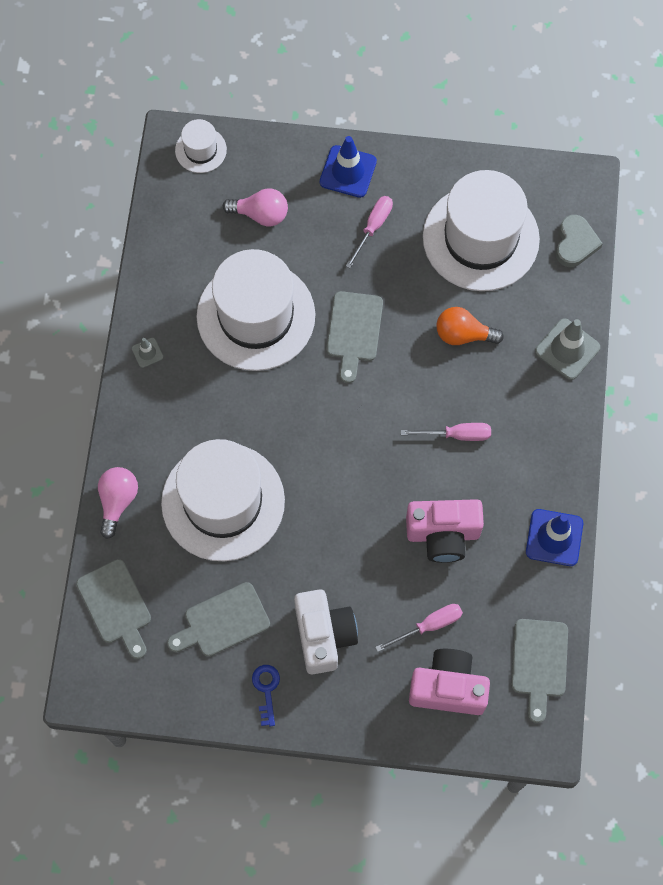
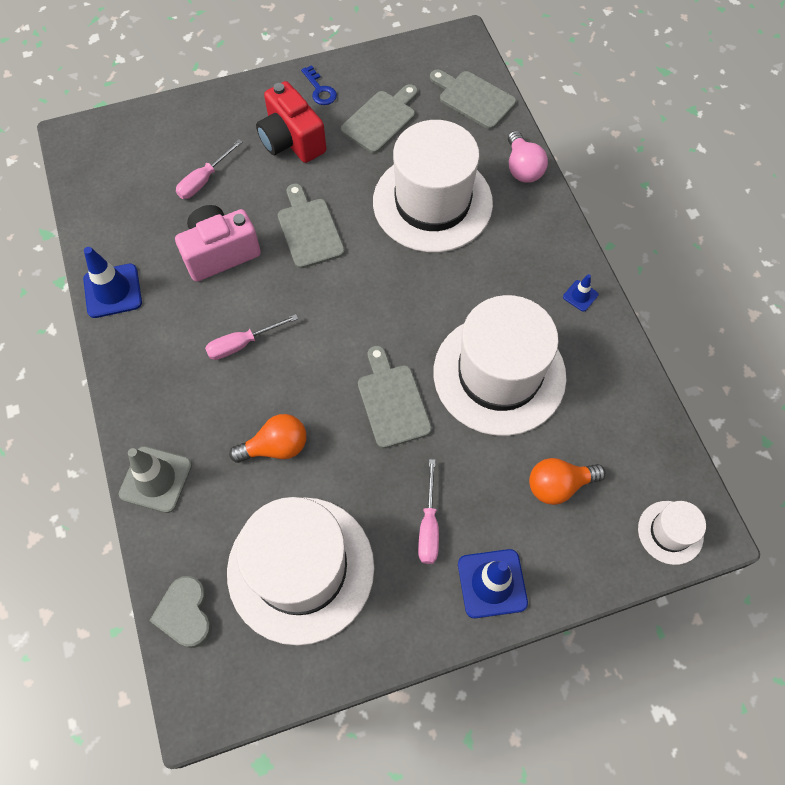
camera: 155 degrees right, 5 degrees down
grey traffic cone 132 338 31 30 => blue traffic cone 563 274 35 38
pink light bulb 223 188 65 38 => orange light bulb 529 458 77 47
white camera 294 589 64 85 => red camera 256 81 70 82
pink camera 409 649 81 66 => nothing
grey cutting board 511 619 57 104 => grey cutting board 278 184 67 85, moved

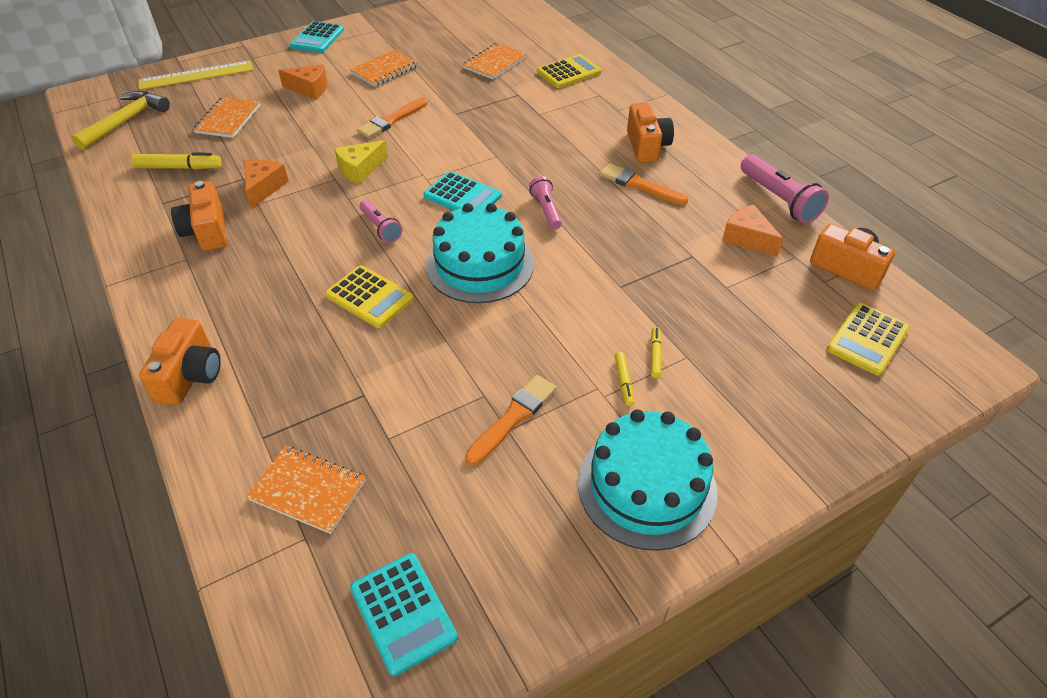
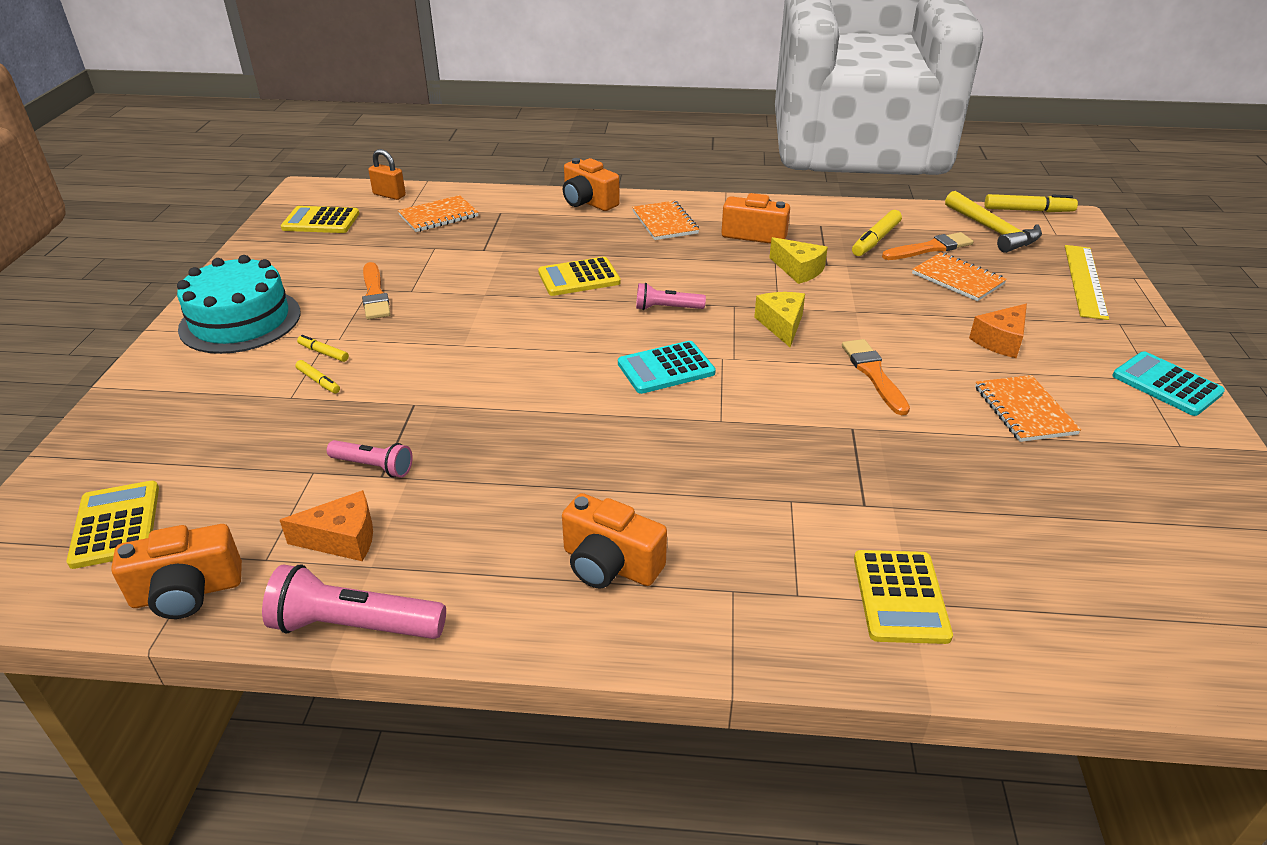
camera: 125 degrees right, 10 degrees down
orange cheese 244 159 45 50 => yellow cheese 769 237 59 47
turquoise calculator 350 553 108 123 => yellow calculator 281 206 78 27
turquoise cake 426 203 108 100 => nothing
orange notebook 463 43 64 36 => orange notebook 632 201 67 39, moved
pink flashlight 529 176 33 54 => pink flashlight 327 440 86 38, moved
orange brush 599 163 89 42 => orange brush 882 232 91 28, moved
nothing => orange padlock 368 149 38 51
nothing => yellow marker 985 194 93 18

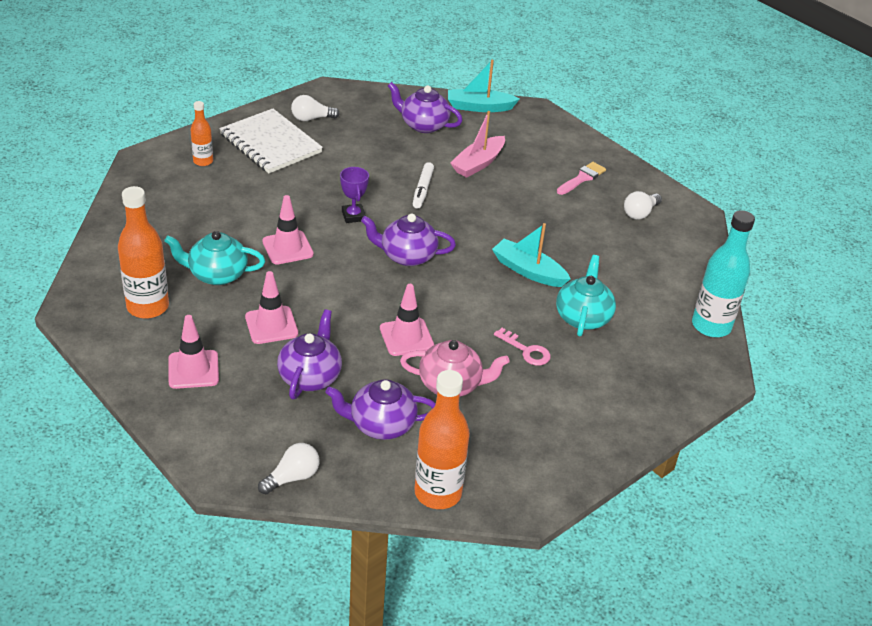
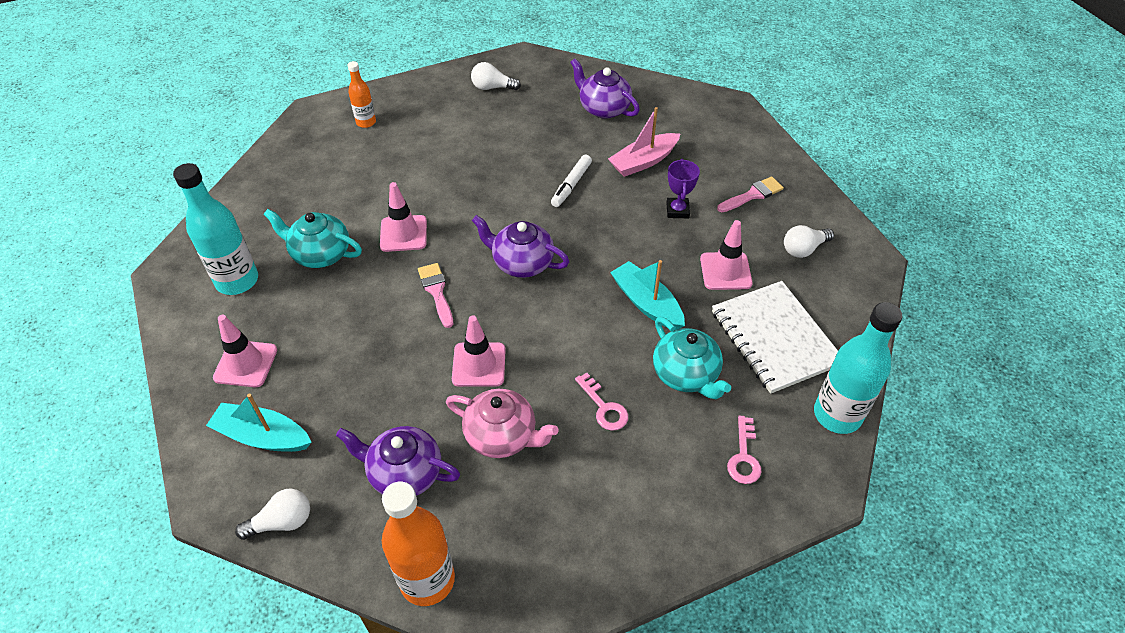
camera: 20 degrees right, 10 degrees up
orange bottle 118 186 51 133 => turquoise bottle 173 163 85 132
white notebook 219 108 104 65 => white notebook 712 281 126 113, moved
pink traffic cone 245 271 53 73 => pink traffic cone 700 220 53 70, moved
purple teapot 277 309 65 90 => nothing
purple trophy 340 167 29 56 => purple trophy 666 159 34 59, moved
turquoise boat 448 60 72 52 => turquoise boat 206 394 105 58, moved
turquoise teapot 556 255 60 81 => turquoise teapot 653 316 78 83, 120 degrees clockwise
nothing => pink brush 418 263 35 65
nothing => pink key 727 416 35 68

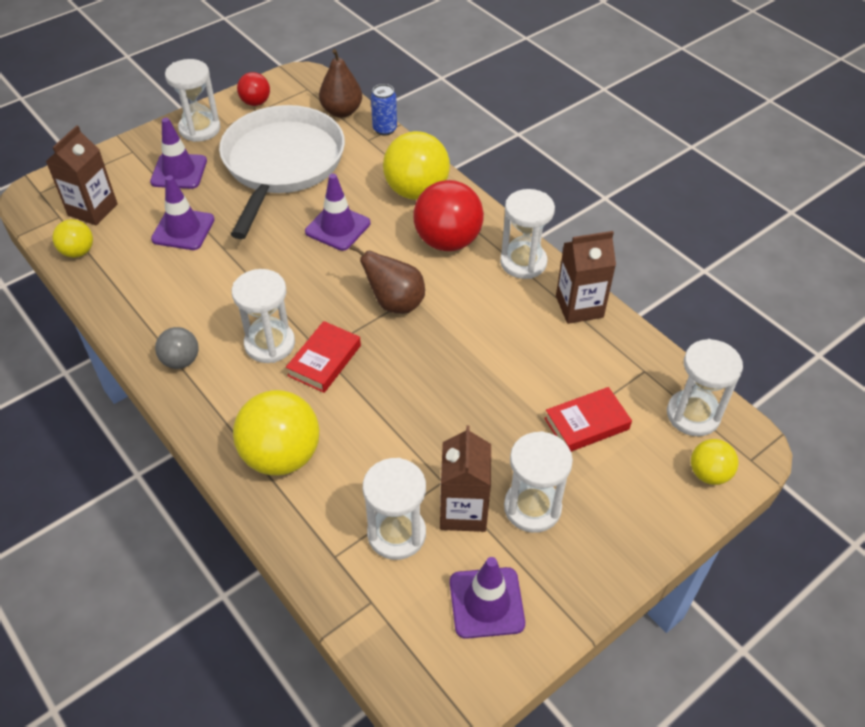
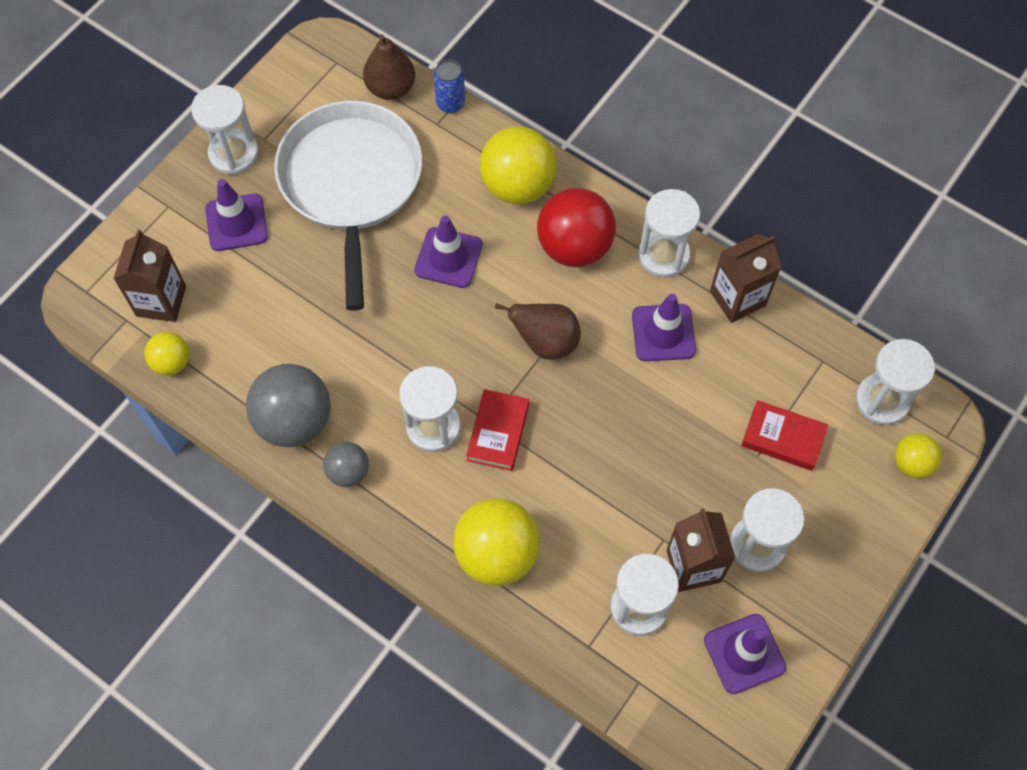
camera: 15 degrees left, 15 degrees up
purple traffic cone 151 175 64 75 => purple traffic cone 632 293 64 68, moved
red ball 237 72 33 34 => nothing
red book 544 387 88 65 => red book 741 400 87 71, 60 degrees clockwise
nothing => grey ball 246 364 85 83

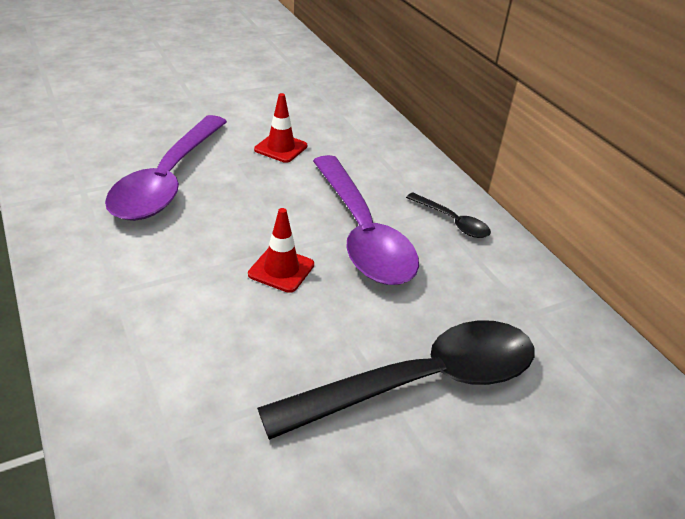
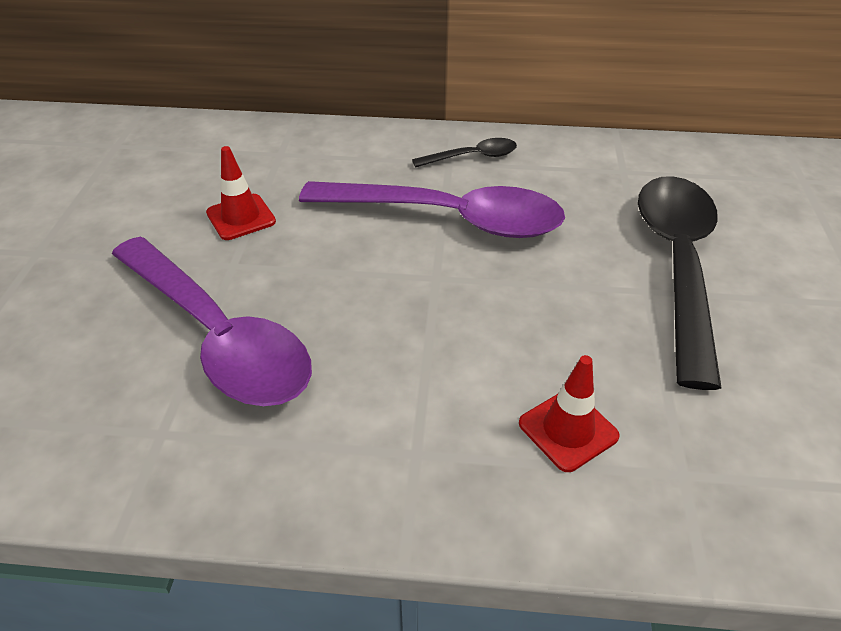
camera: 55 degrees left, 5 degrees up
red traffic cone 248 208 66 85 => red traffic cone 519 355 101 117, moved

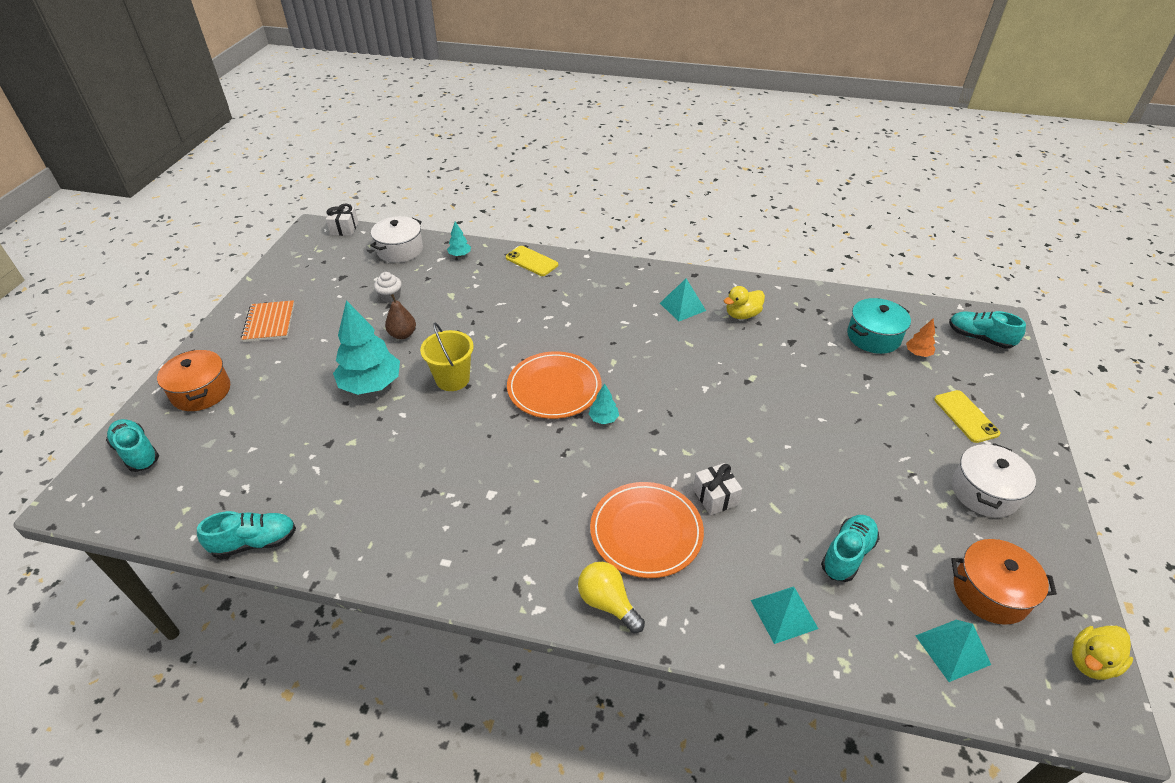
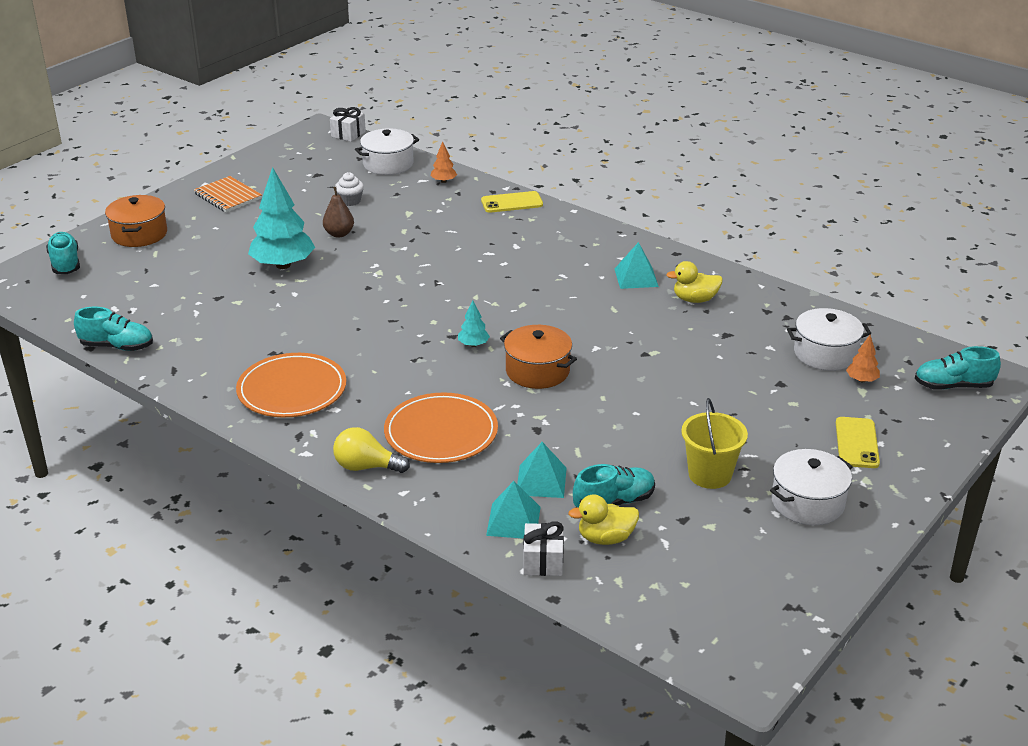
camera: 25 degrees right, 10 degrees down
orange notebook 241 300 53 42 => orange notebook 194 176 68 36, 60 degrees counterclockwise
yellow bucket 420 322 54 69 => yellow bucket 681 398 67 91, moved
turquoise tree 447 222 24 35 => orange tree 431 141 26 42
yellow phone 506 246 52 30 => yellow phone 481 191 62 22, 75 degrees counterclockwise
orange plate 507 351 95 68 => orange plate 236 353 110 64, moved
yellow light bulb 578 562 67 71 => yellow light bulb 333 427 77 46, 60 degrees counterclockwise
white gift 693 463 49 52 => white gift 523 522 41 54, moved
turquoise pot 847 298 64 56 => white pot 787 308 84 63
turquoise pyramid 915 620 76 62 => turquoise pyramid 517 442 50 56, moved
turquoise shoe 949 311 77 38 => turquoise shoe 915 346 86 44, 60 degrees counterclockwise
orange pot 951 539 106 86 => orange pot 500 325 77 64, moved
yellow duck 1072 626 61 54 => yellow duck 568 494 71 51, moved

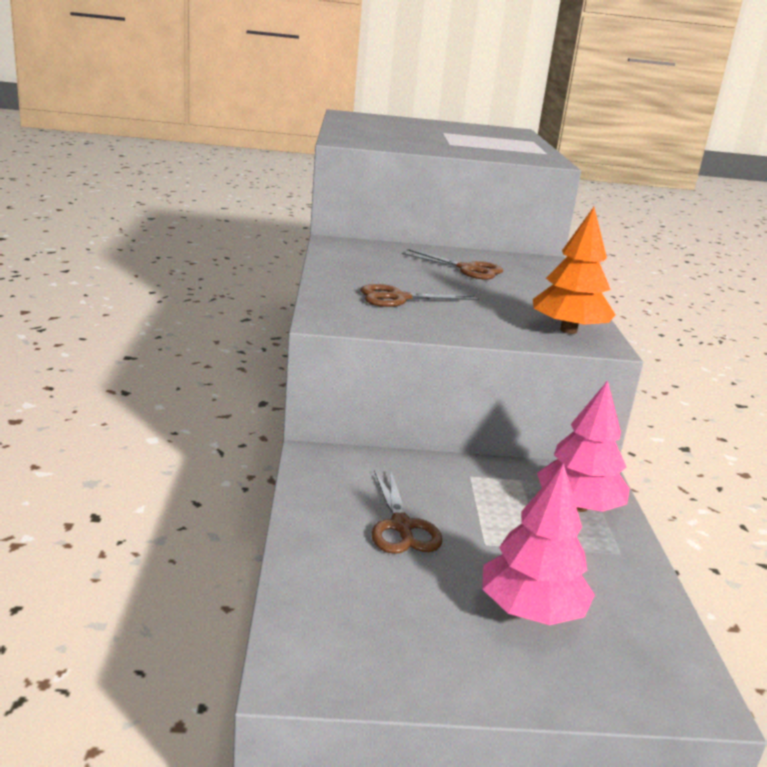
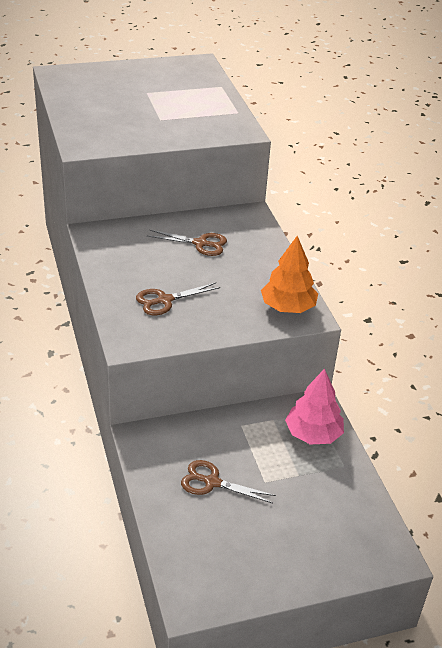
camera: 15 degrees left, 15 degrees up
brown scissors 372 469 71 85 => brown scissors 181 460 95 43, 135 degrees clockwise
pink tree 482 463 113 162 => nothing

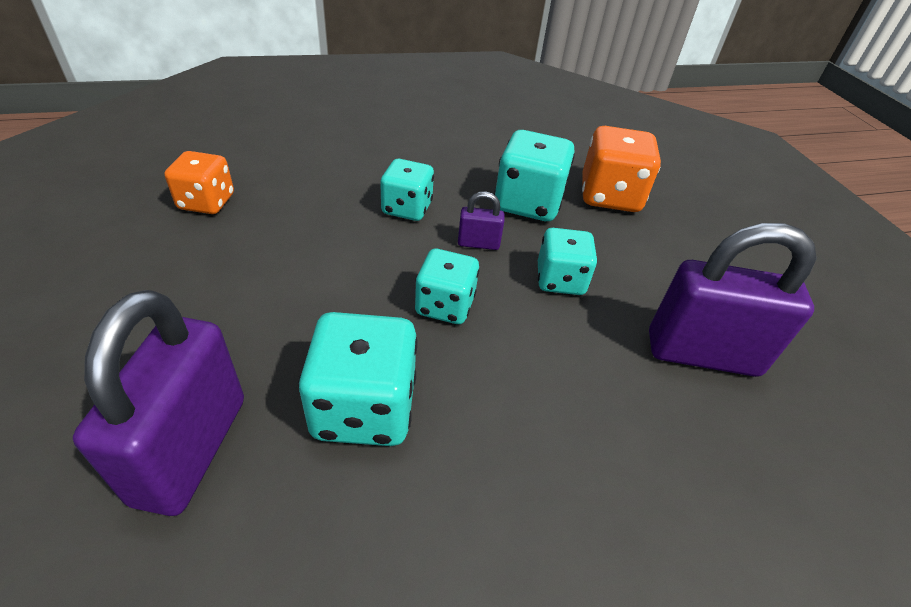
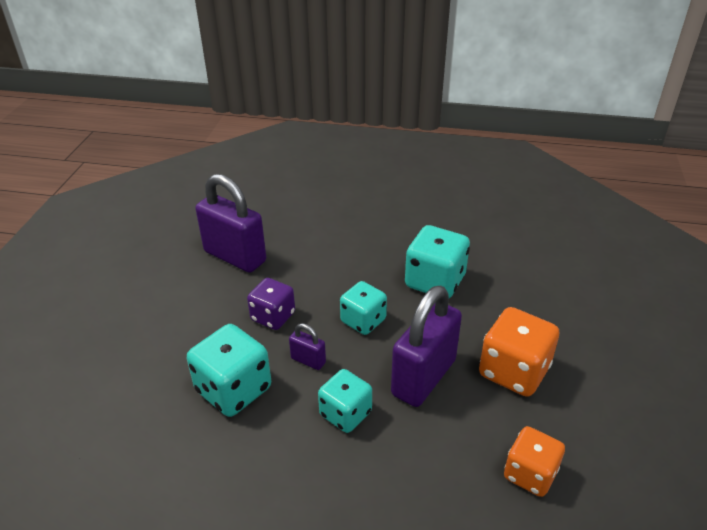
camera: 150 degrees left, 5 degrees down
purple padlock 73 290 171 226 => purple padlock 391 285 71 122, moved
turquoise dice 538 228 59 67 => purple dice 247 278 48 52
orange dice 582 126 79 86 => orange dice 479 307 80 90, moved

